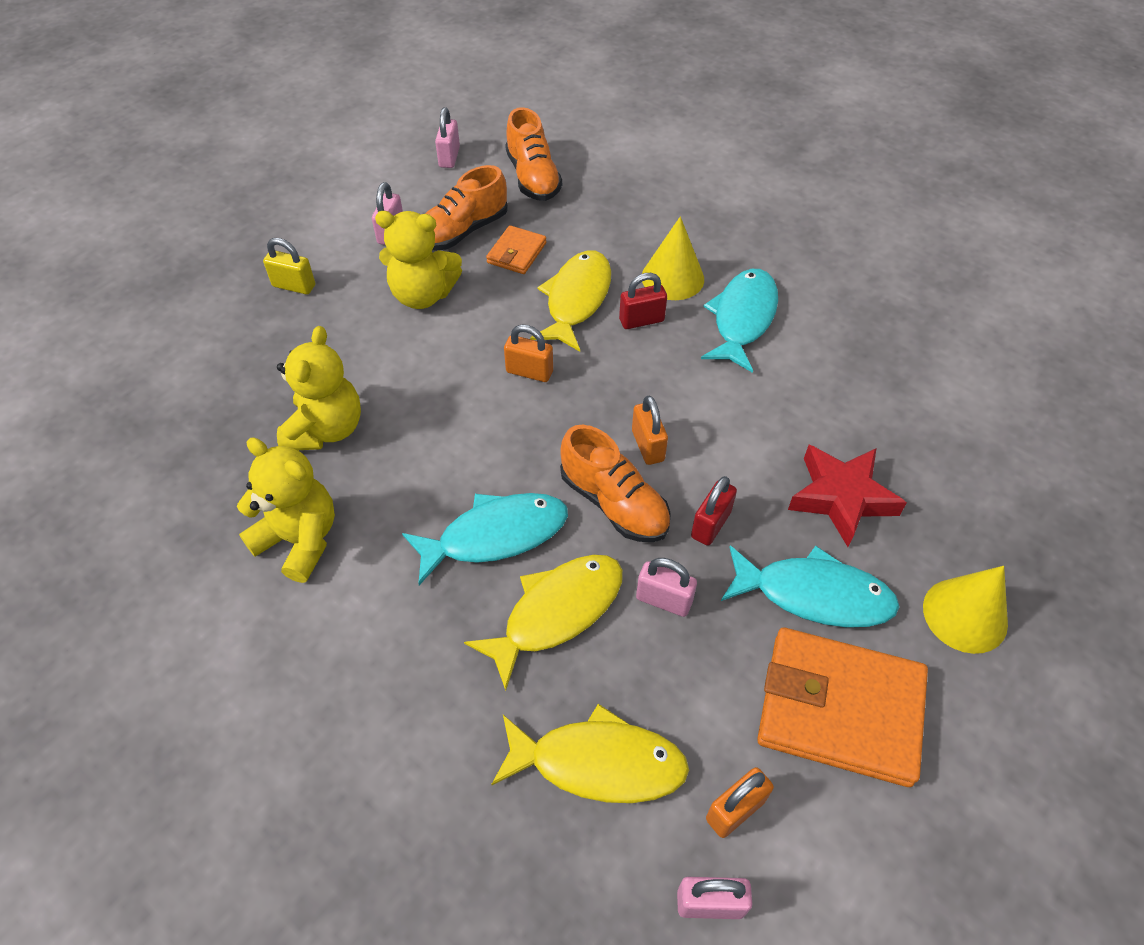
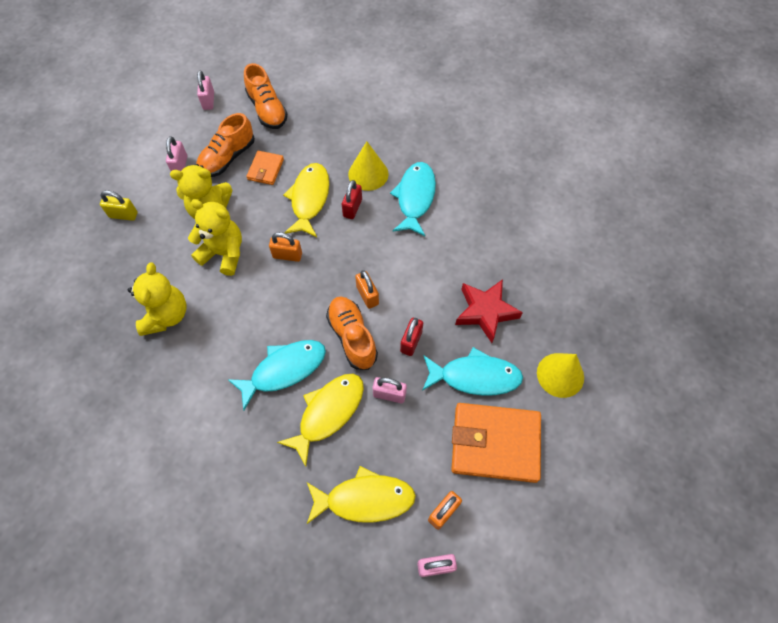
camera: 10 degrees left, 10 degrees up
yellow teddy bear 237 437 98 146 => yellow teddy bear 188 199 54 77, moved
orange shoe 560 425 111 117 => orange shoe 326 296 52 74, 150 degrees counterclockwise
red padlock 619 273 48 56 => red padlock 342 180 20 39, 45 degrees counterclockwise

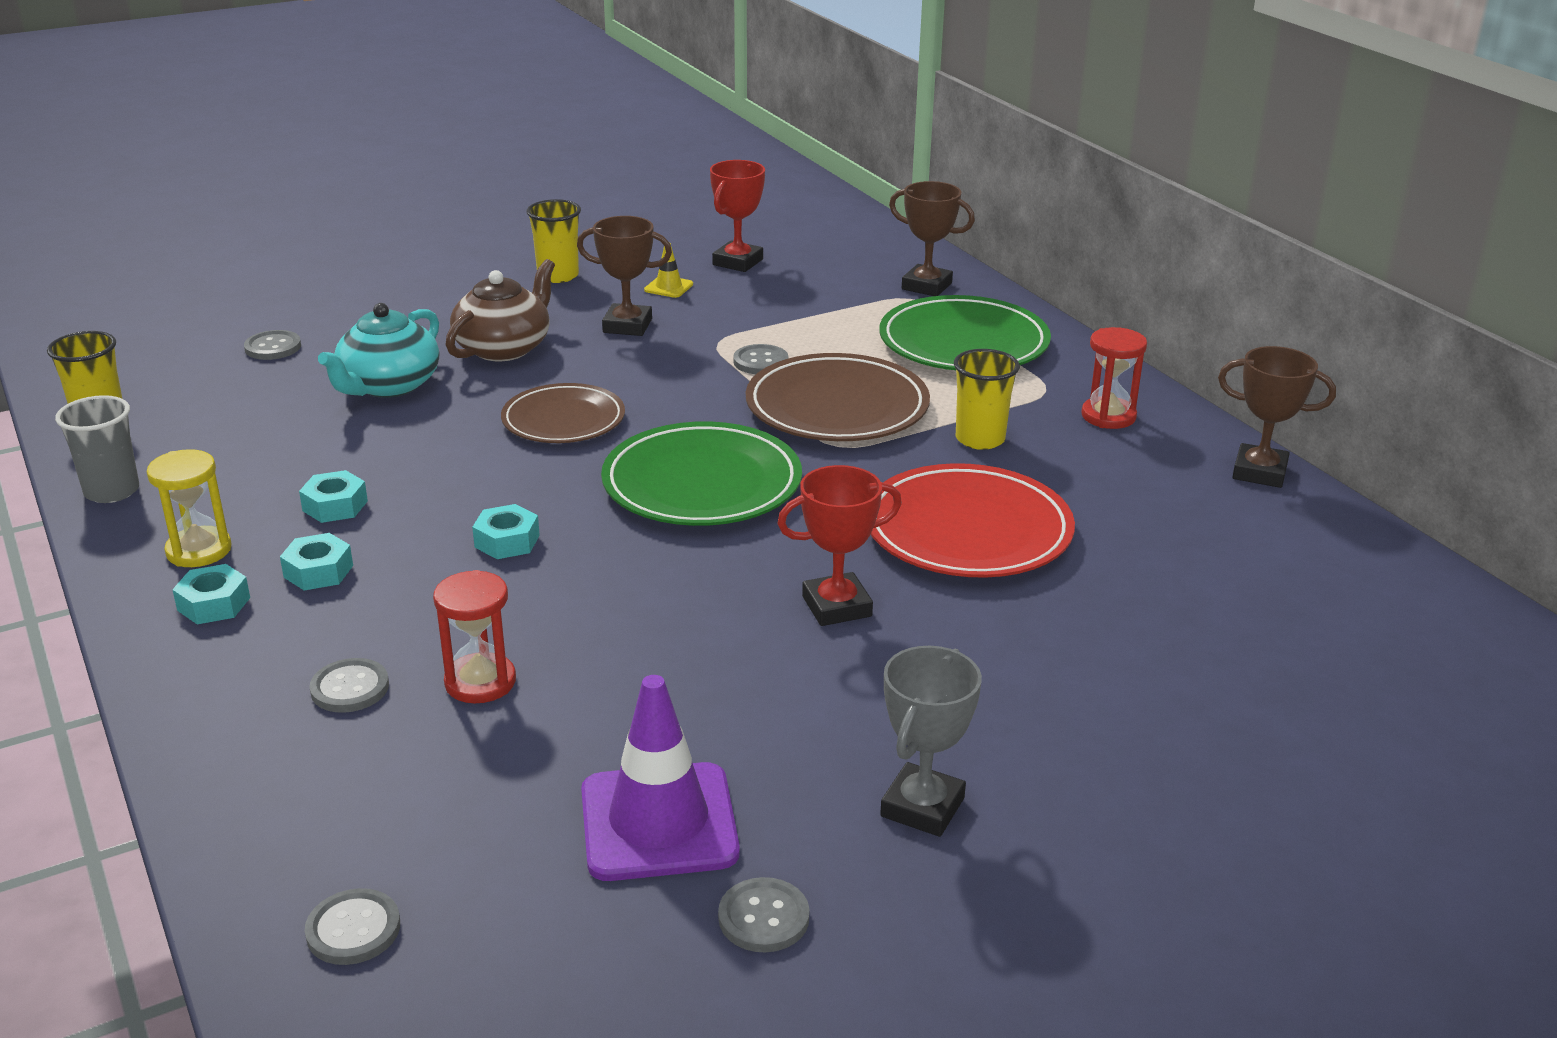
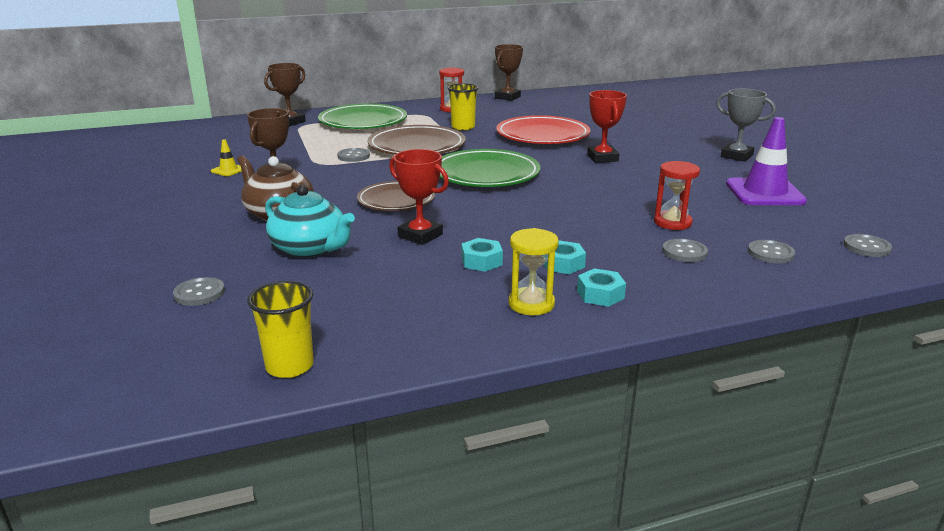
camera: 80 degrees left, 5 degrees down
grey cup 55 395 84 108 => nothing
turquoise nut 472 504 68 55 => nothing
yellow cup 527 199 54 84 => nothing
red trophy 710 160 55 112 => red trophy 389 149 60 96, moved
grey button 718 877 91 75 => grey button 748 240 47 23, moved

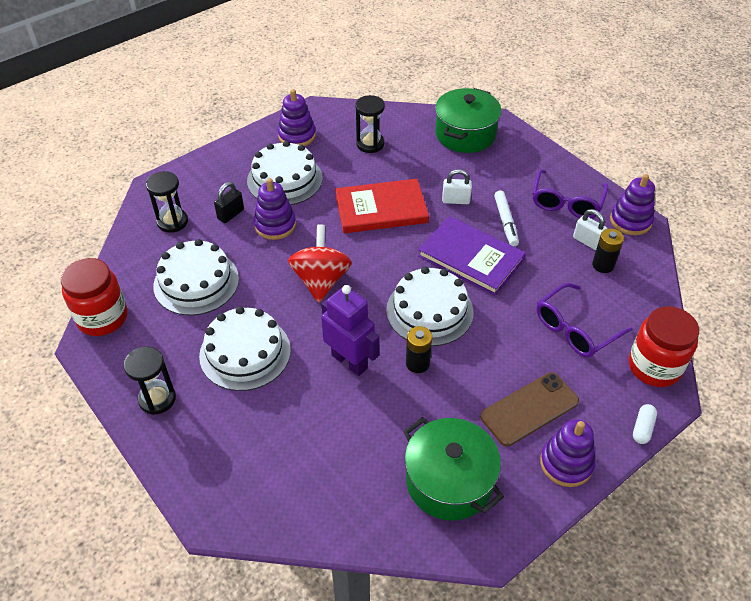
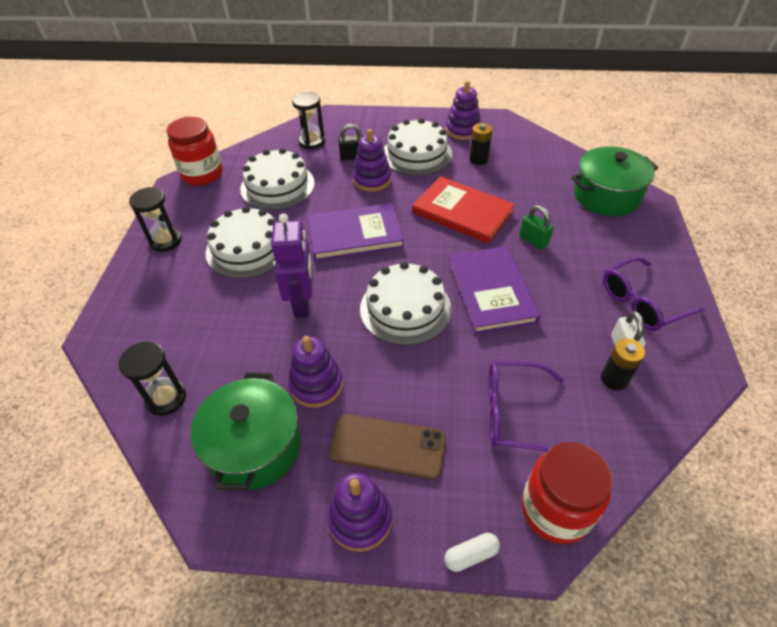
camera: 45 degrees right, 0 degrees up
red spinning top 288 225 64 78 => purple book 307 203 97 58
black hourglass 355 95 30 58 => black hourglass 119 341 67 75, moved
black battery 406 326 26 47 => black battery 469 123 24 42, moved
white padlock 442 169 30 35 => green padlock 519 205 35 45
white marker 494 190 25 57 => nothing
purple stacking toy 610 174 45 61 => purple stacking toy 288 336 55 72, moved

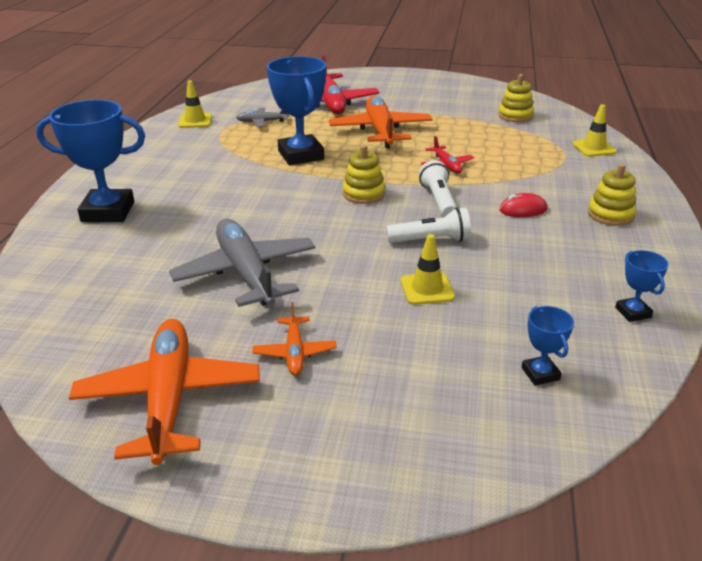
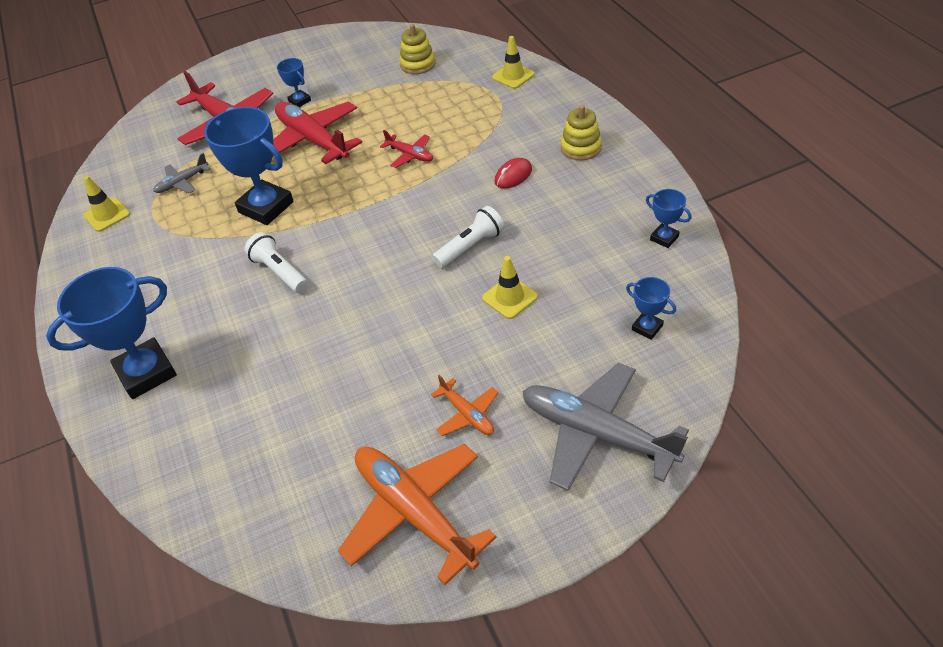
camera: 30 degrees left, 15 degrees up
grey plane 169 219 146 88 => grey plane 522 363 167 128, moved
orange plane 329 96 103 52 => red plane 273 102 89 62
yellow stacking toy 343 145 42 59 => nothing
white flashlight 419 160 38 57 => white flashlight 244 232 64 61, moved
nothing => blue trophy 277 58 34 49

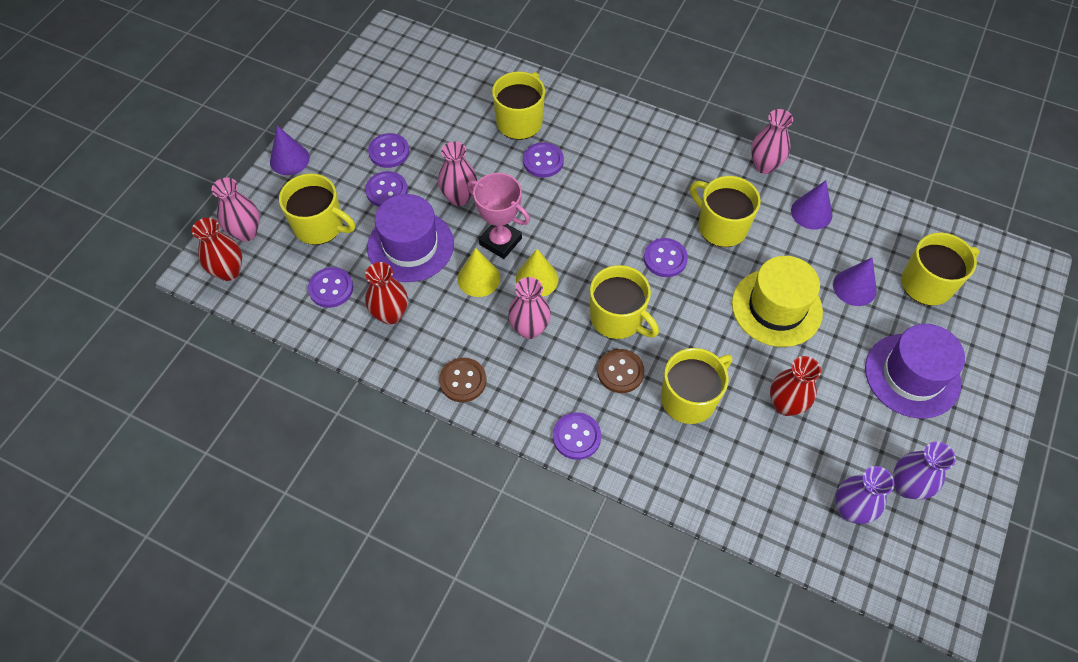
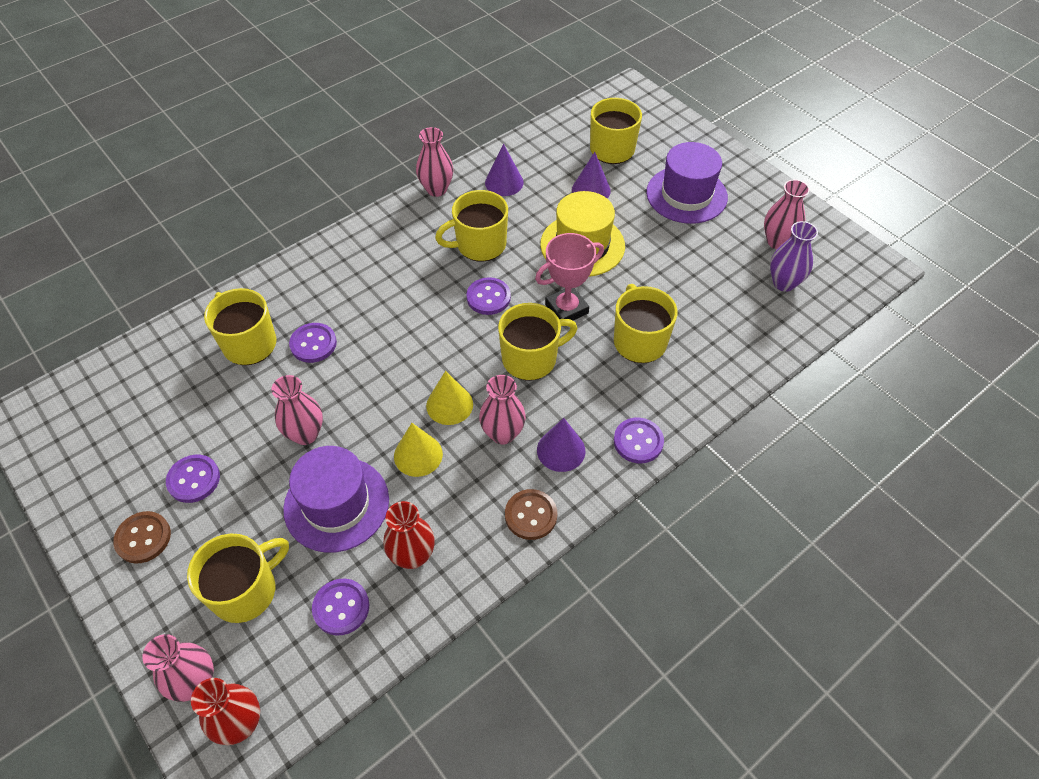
camera: 65 degrees left, 5 degrees down
purple cone 270 126 40 49 => purple cone 537 418 48 54, moved
purple button 365 171 43 36 => nothing
pink trophy 467 173 63 86 => pink trophy 535 233 69 88, moved
brown button 597 349 47 44 => brown button 113 511 58 52, moved
red vase 770 356 51 60 => nothing
purple vase 893 441 63 59 => pink vase 764 179 46 70

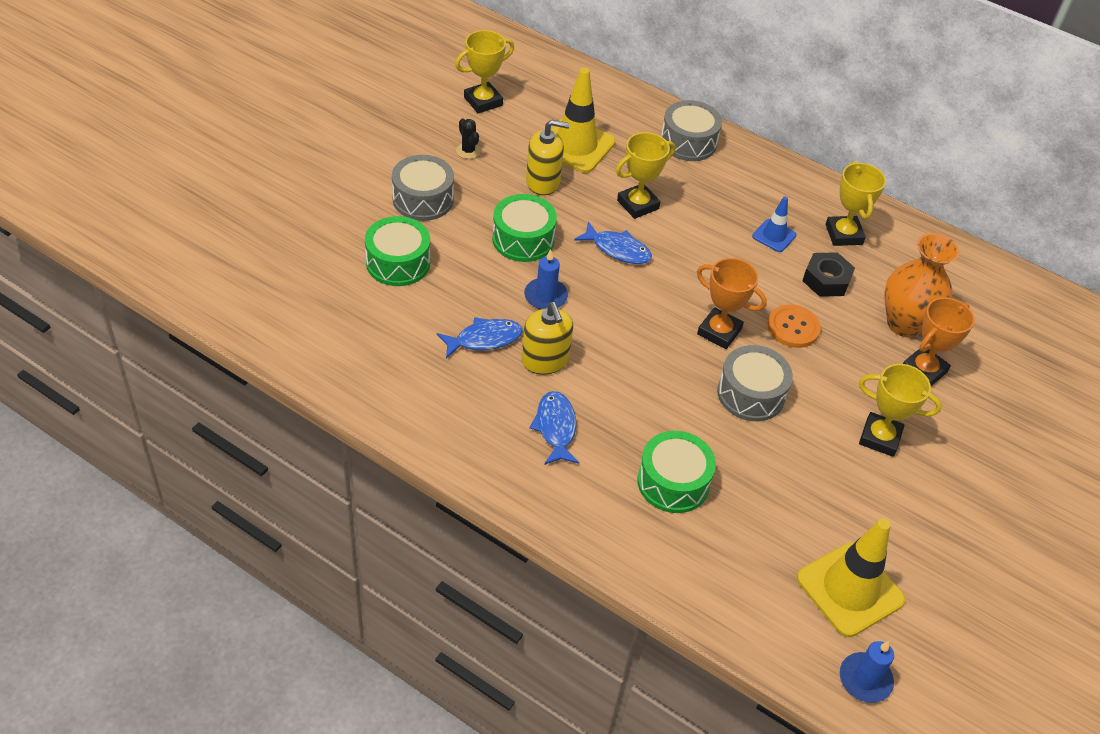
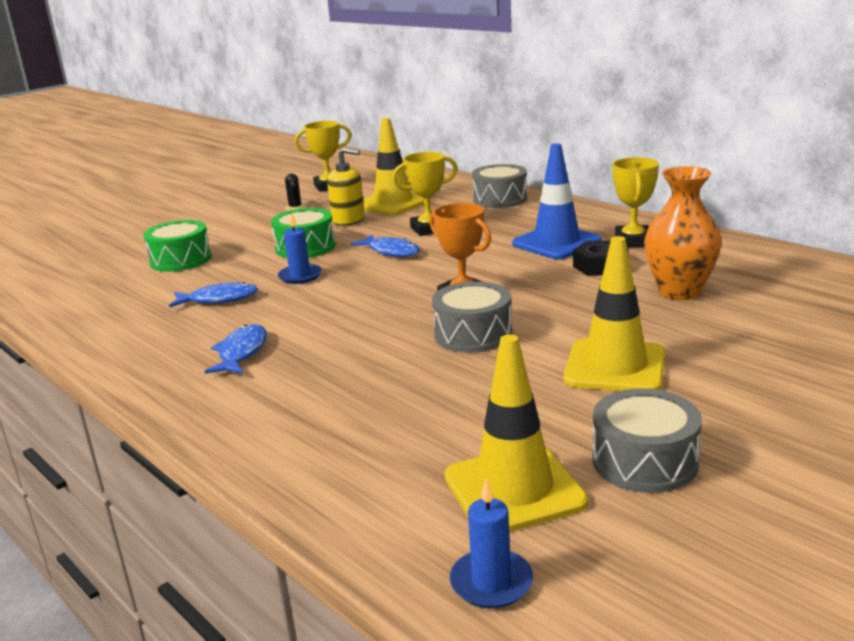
camera: 20 degrees right, 25 degrees down
grey drum 392 155 62 66 => grey drum 592 389 110 104, moved
yellow soap dispenser 521 302 52 72 => nothing
green drum 637 431 79 82 => nothing
blue traffic cone 752 196 45 56 => blue traffic cone 512 143 90 116, x1.89
orange button 767 304 54 44 => nothing
yellow trophy 859 364 83 93 => yellow traffic cone 564 236 101 155
orange trophy 903 297 72 89 => nothing

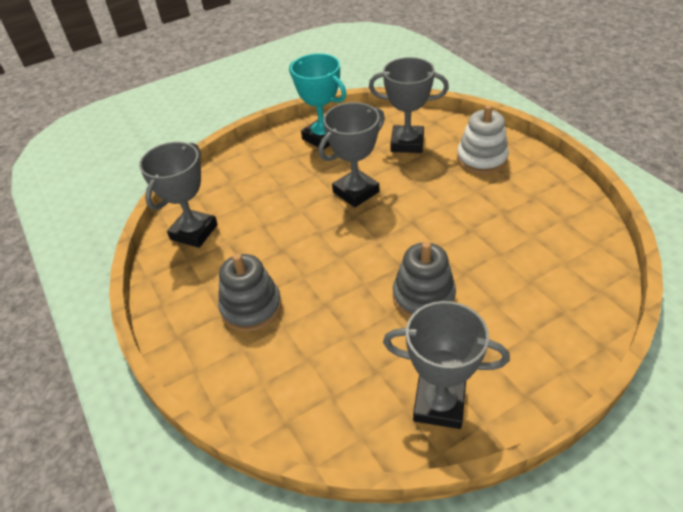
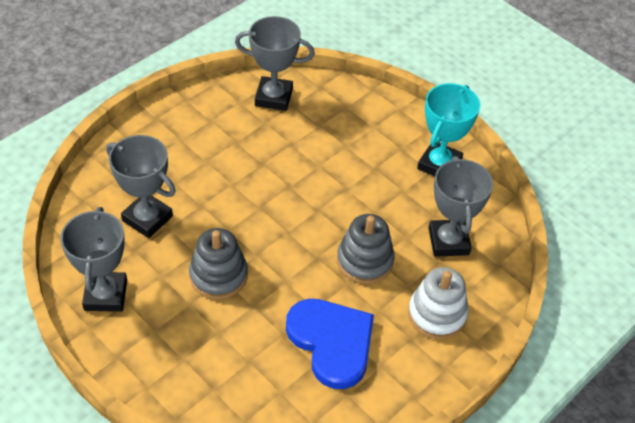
camera: 70 degrees right, 5 degrees up
grey stacking toy 218 254 64 78 => grey stacking toy 337 214 58 70, moved
grey trophy 318 102 67 105 => grey trophy 106 135 70 103, moved
nothing => blue heart 286 299 88 90

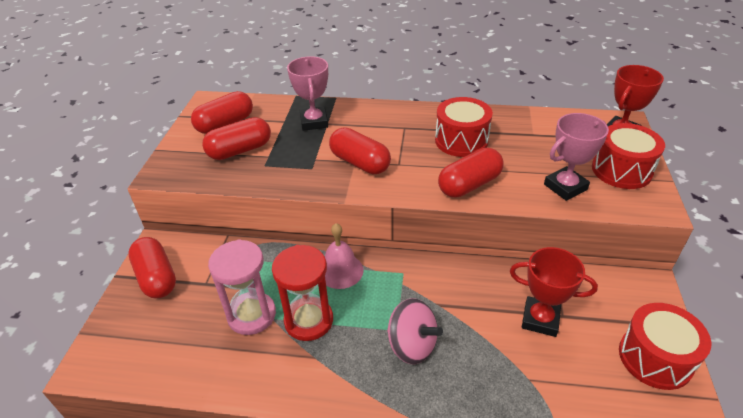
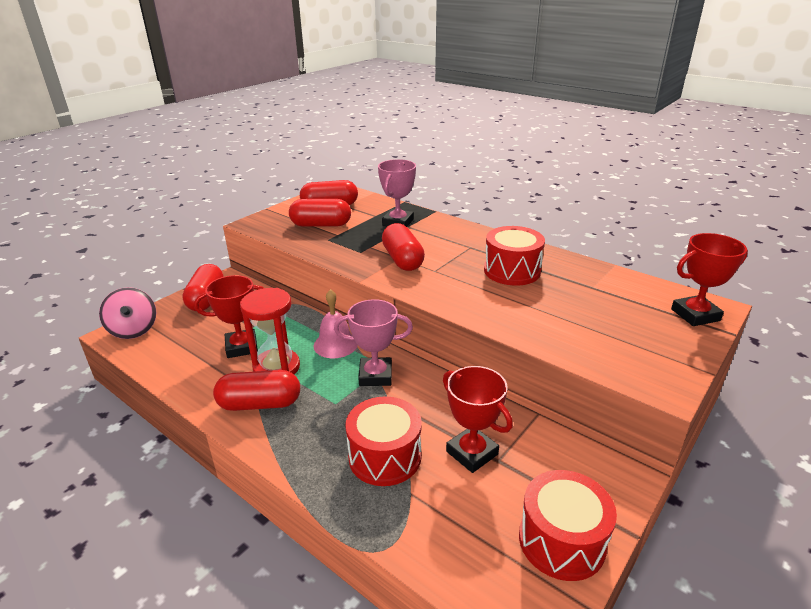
camera: 30 degrees right, 10 degrees down
pink hourglass 208 239 68 96 => red trophy 194 275 70 83
pink spinning top 387 298 56 66 => pink spinning top 99 287 57 52, moved
red capsule 438 148 66 50 => red capsule 213 370 87 41, moved
pink trophy 544 113 65 88 => pink trophy 334 299 79 87, moved
red drum 592 123 73 66 => red drum 345 396 77 90, moved

